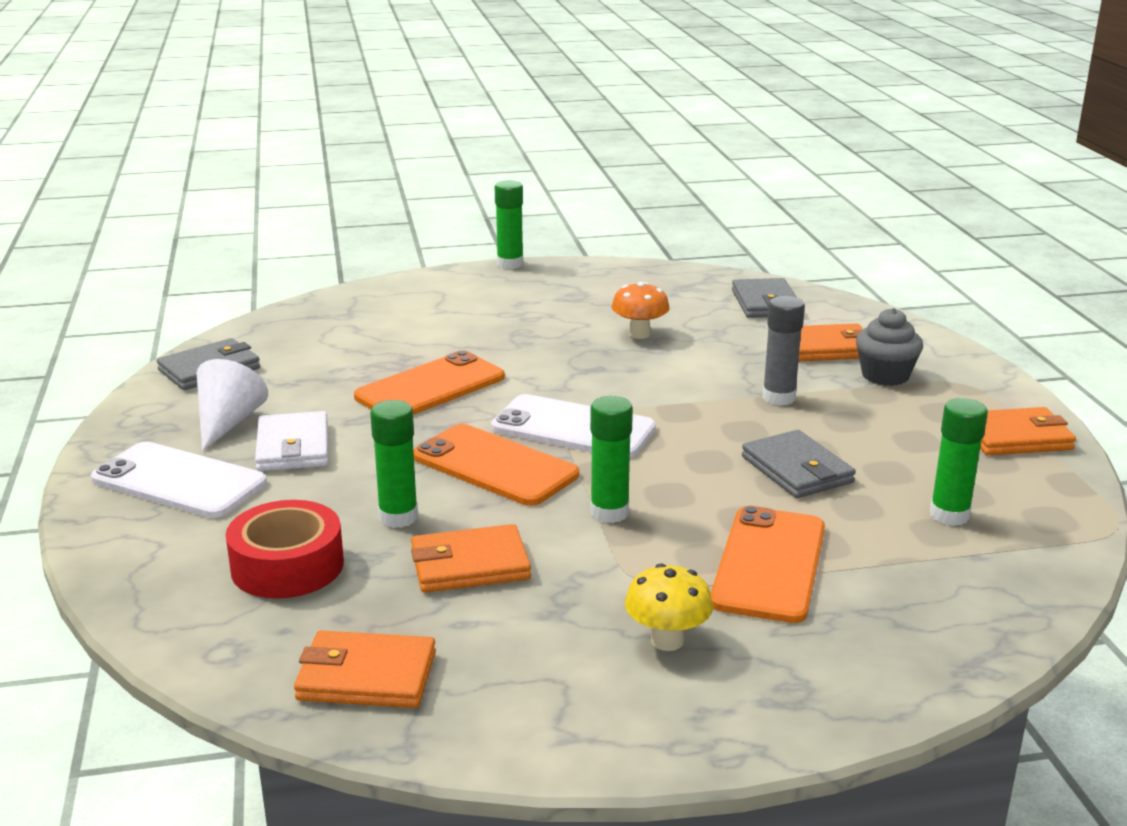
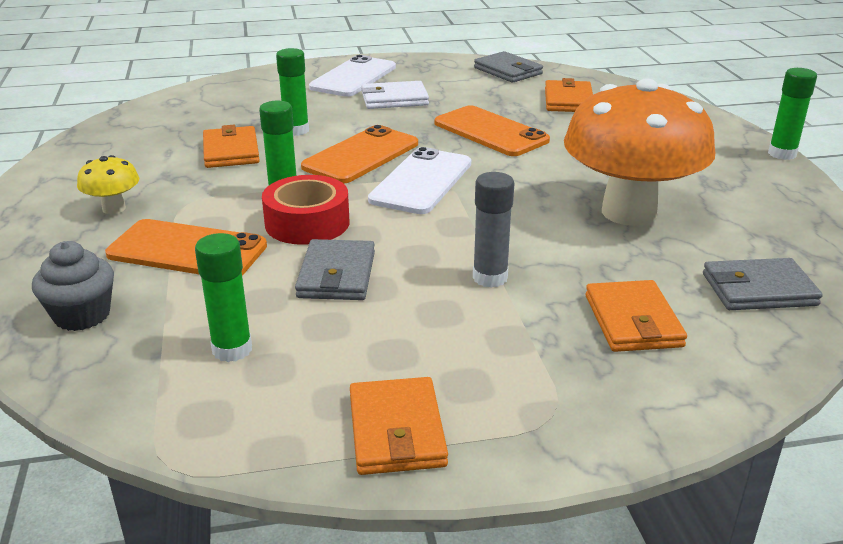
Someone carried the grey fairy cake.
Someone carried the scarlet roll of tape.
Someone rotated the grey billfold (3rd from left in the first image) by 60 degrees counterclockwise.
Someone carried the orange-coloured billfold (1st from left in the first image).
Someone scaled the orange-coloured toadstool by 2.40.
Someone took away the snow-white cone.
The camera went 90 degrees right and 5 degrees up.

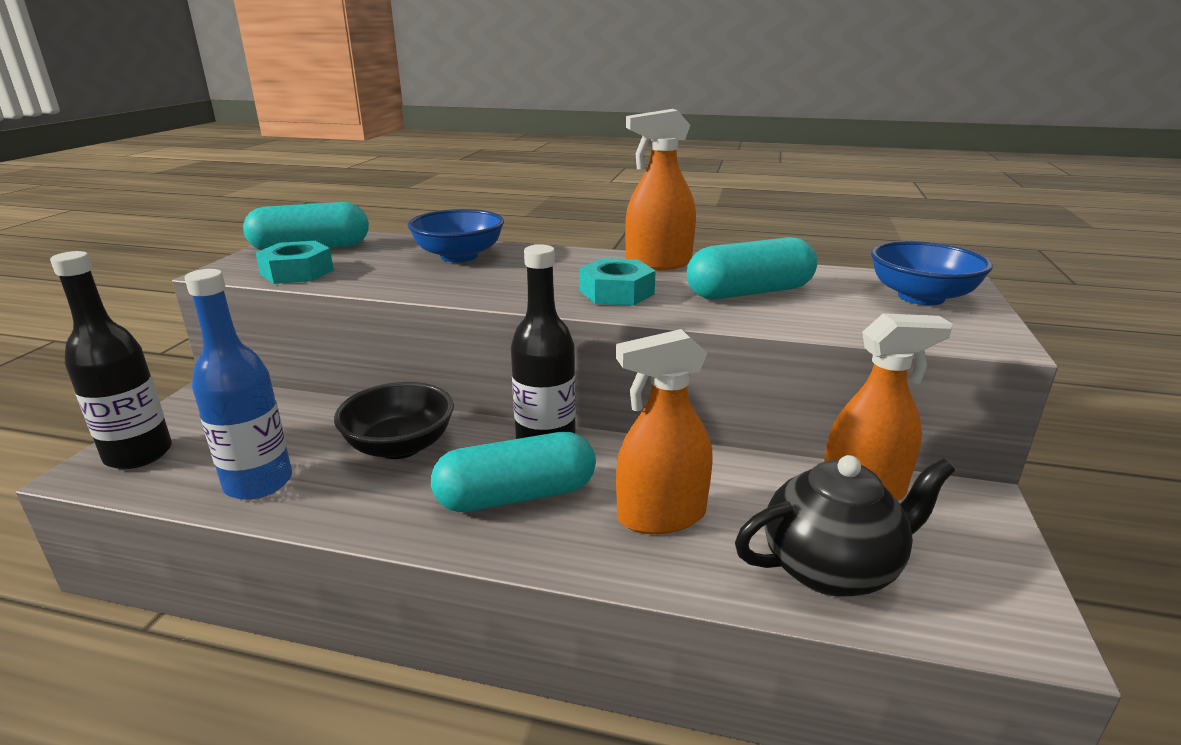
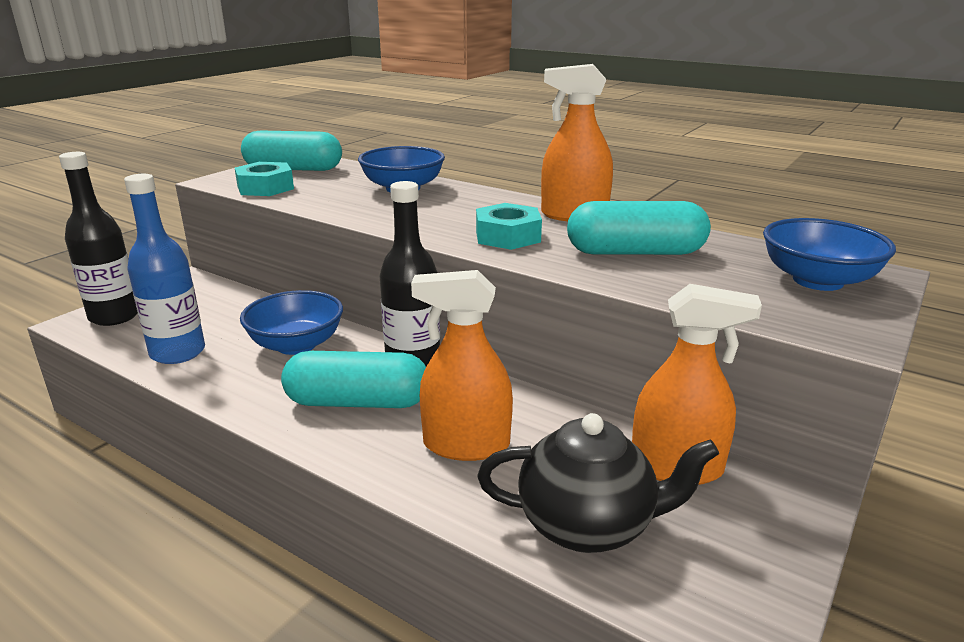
Someone repainted the ebony serving bowl, which became the royal blue serving bowl (1st from left).
The camera went 20 degrees right and 0 degrees up.

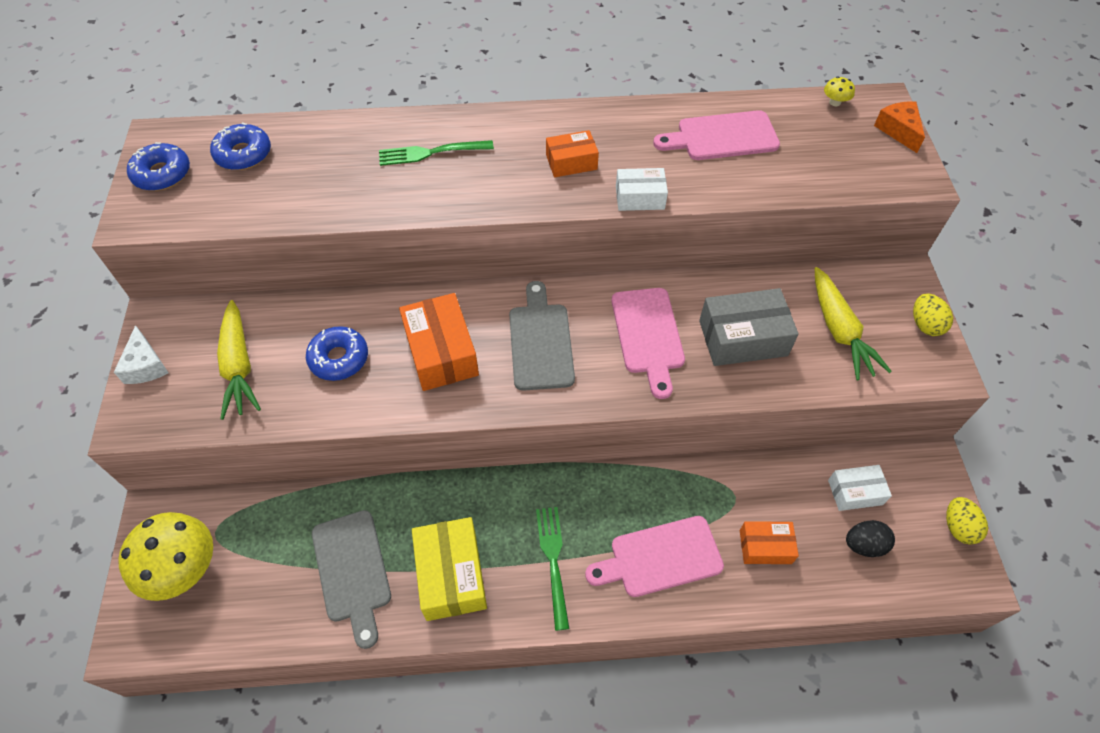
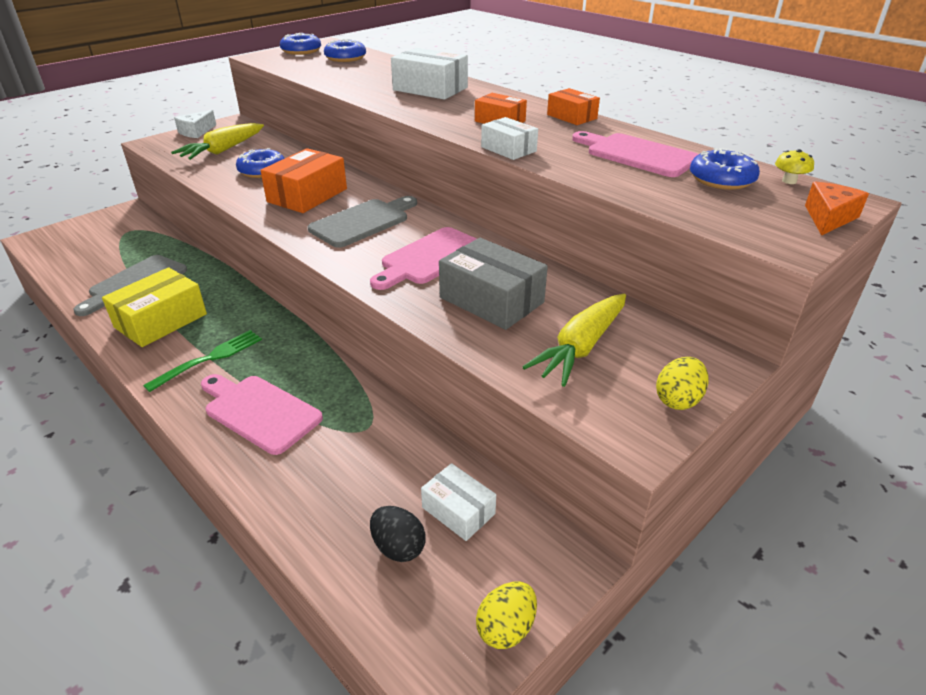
Someone swapped the green table fork (1st from left) for the snow-white parcel (1st from left).
Someone carried the orange-coloured parcel (3rd from left).
Someone put down the royal blue glazed donut (4th from left).
Someone took away the bright yellow toadstool (1st from left).
The camera went 50 degrees right and 20 degrees down.

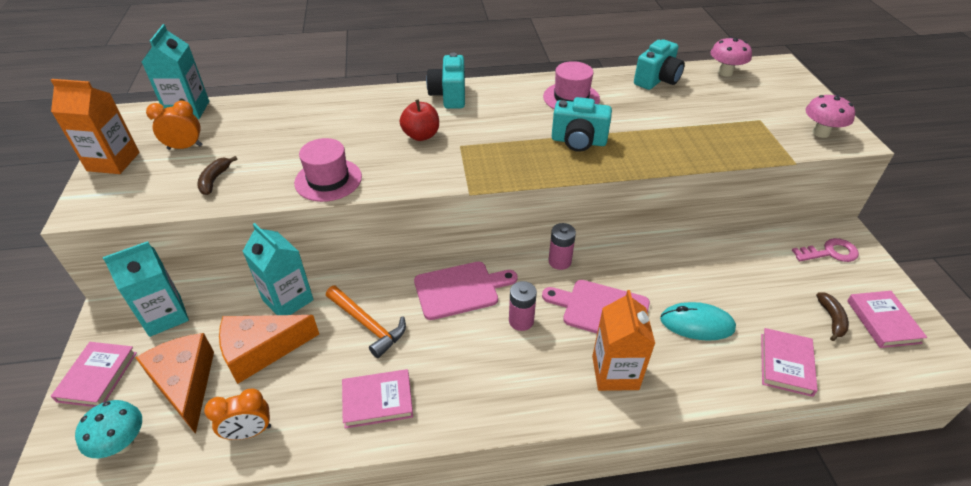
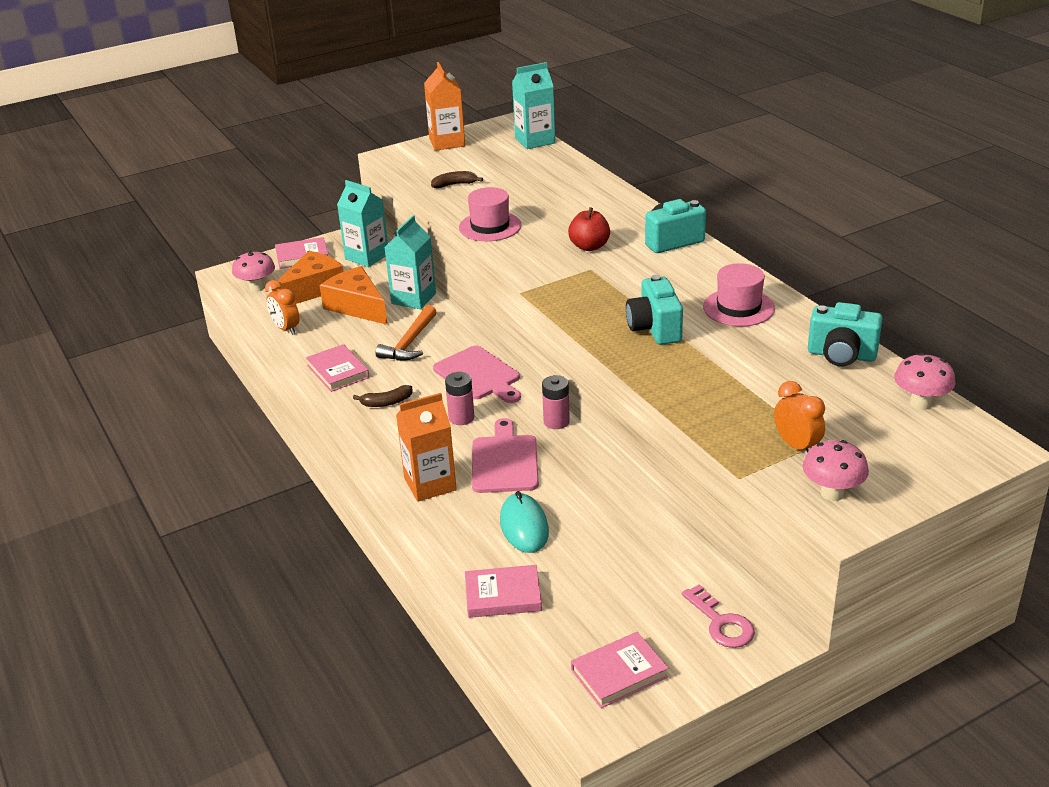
Someone repainted the turquoise toadstool, which became the rose-pink toadstool (1st from left).
Someone carried the brown banana fruit (2nd from left in the first image).
Someone carried the orange-coloured bedside clock (1st from left in the first image).
The camera went 70 degrees right and 10 degrees down.

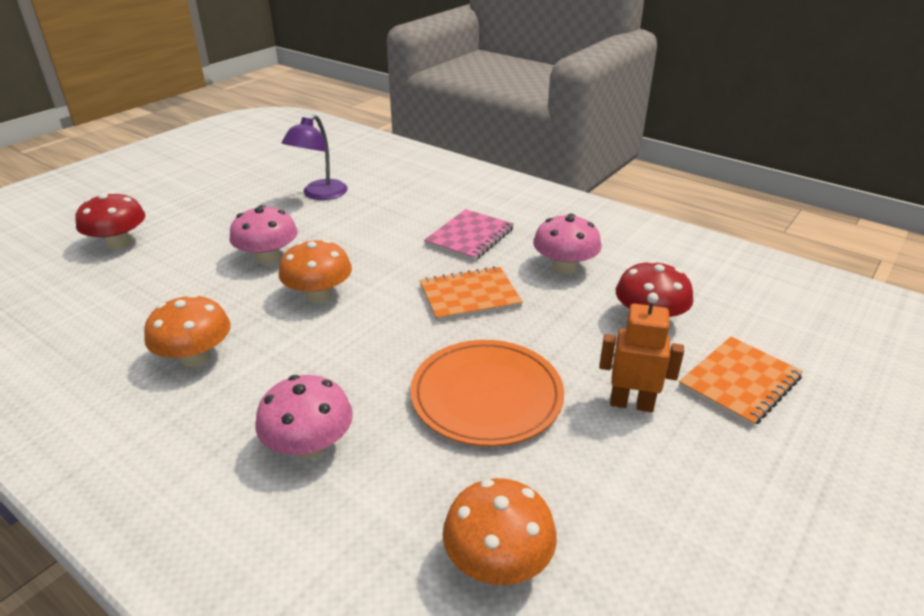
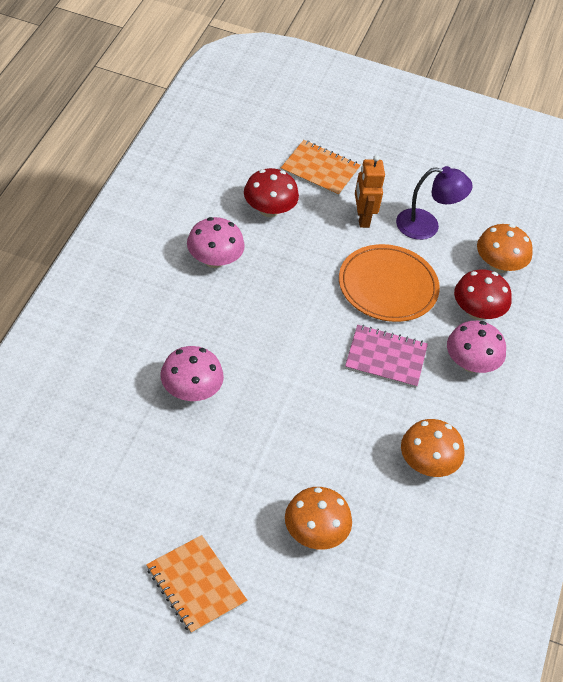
Someone carried the orange-coloured exercise book (1st from left).
Someone carried the rose-pink toadstool (1st from left).
Someone carried the orange-coloured toadstool (2nd from left in the first image).
Someone carried the rose-pink exercise book.
Someone carried the purple reading lamp.
Someone carried the scarlet toadstool (1st from left in the first image).
The camera went 115 degrees left and 15 degrees up.

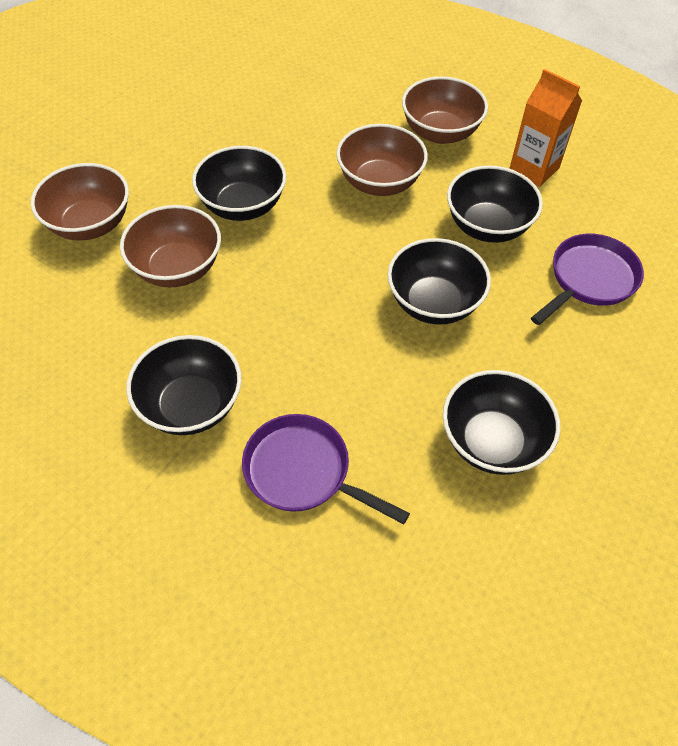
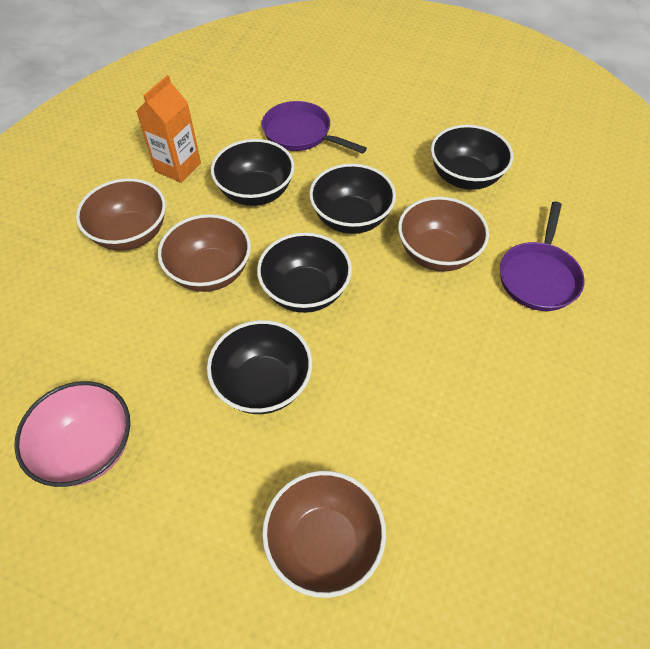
Someone put down the rose-pink serving bowl.
Someone carried the ebony serving bowl (1st from left in the first image).
Someone carried the brown serving bowl (2nd from left in the first image).
The camera went 100 degrees left and 0 degrees up.

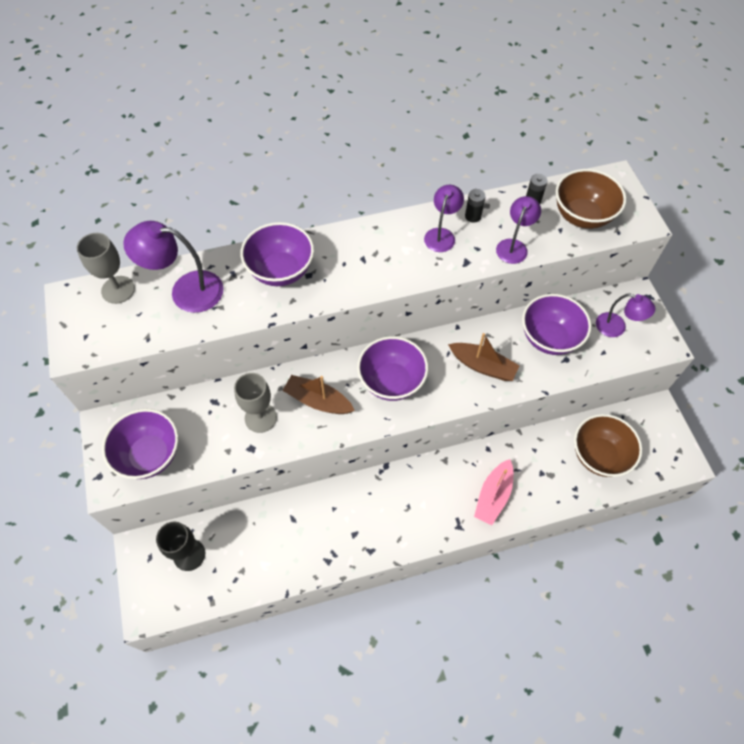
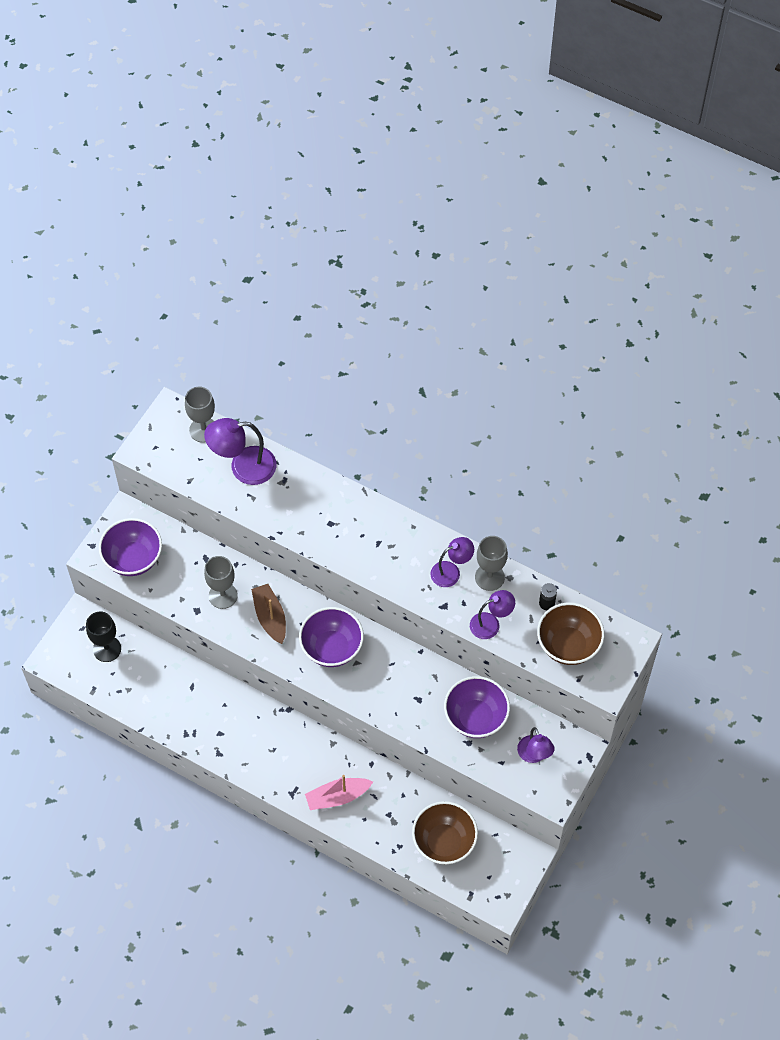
Someone rotated the purple reading lamp (1st from left) by 60 degrees counterclockwise.
Someone swapped the ebony battery (1st from left) for the grey wine glass (3rd from left).
Someone took away the purple serving bowl (2nd from left).
Someone took away the brown sailboat (2nd from left).
The camera went 45 degrees right and 0 degrees up.

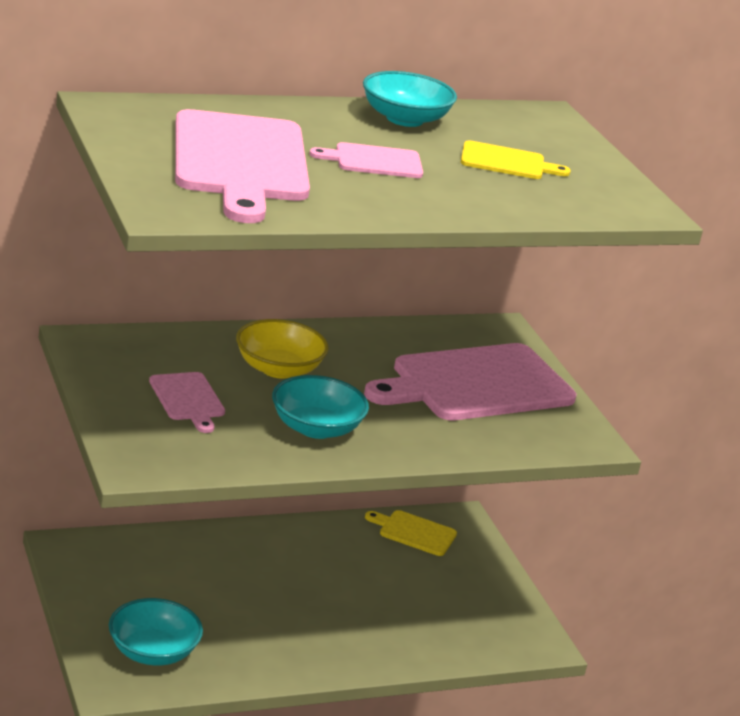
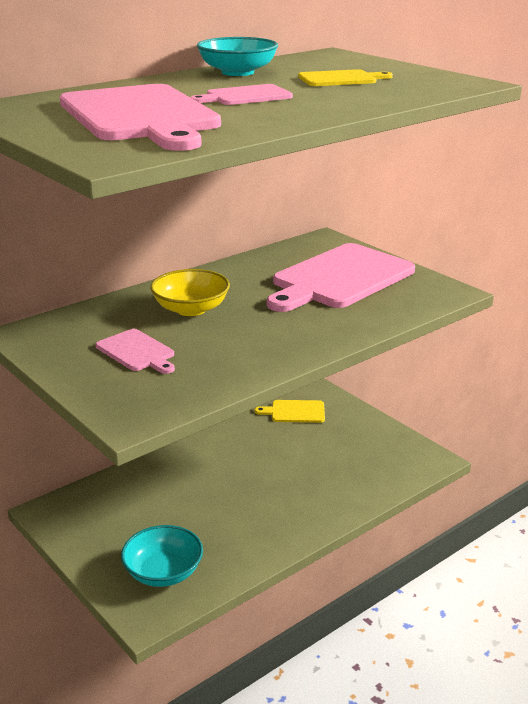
Someone took away the turquoise serving bowl (2nd from left).
The camera went 15 degrees left and 0 degrees up.

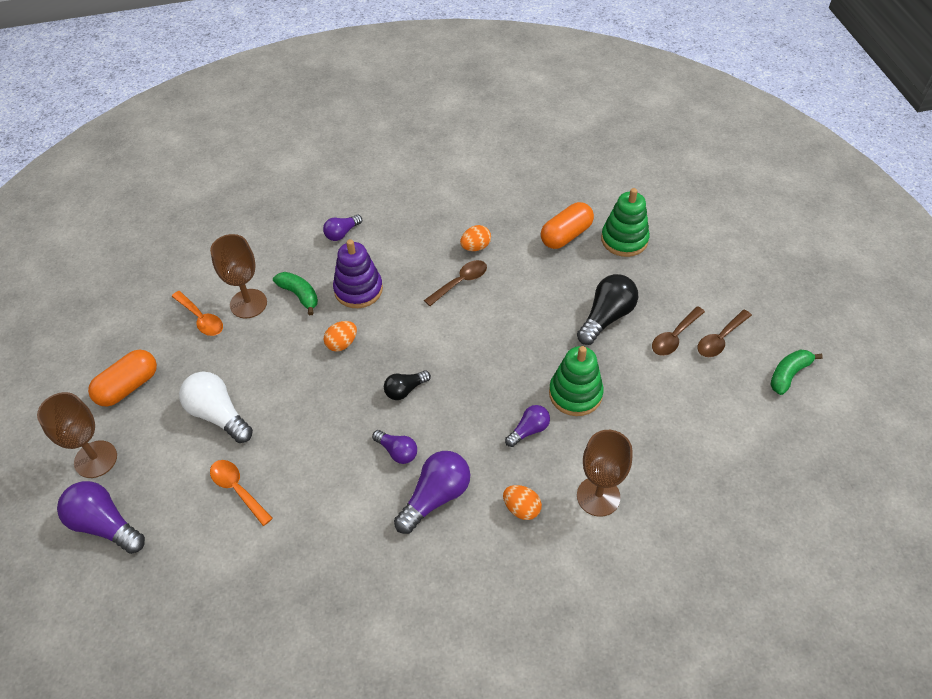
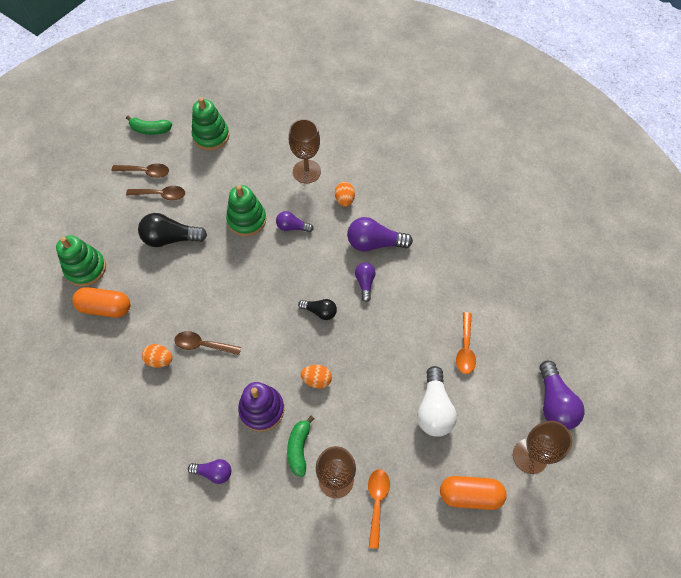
Someone put down the green stacking rings (2nd from left).
The camera went 130 degrees left and 10 degrees up.

